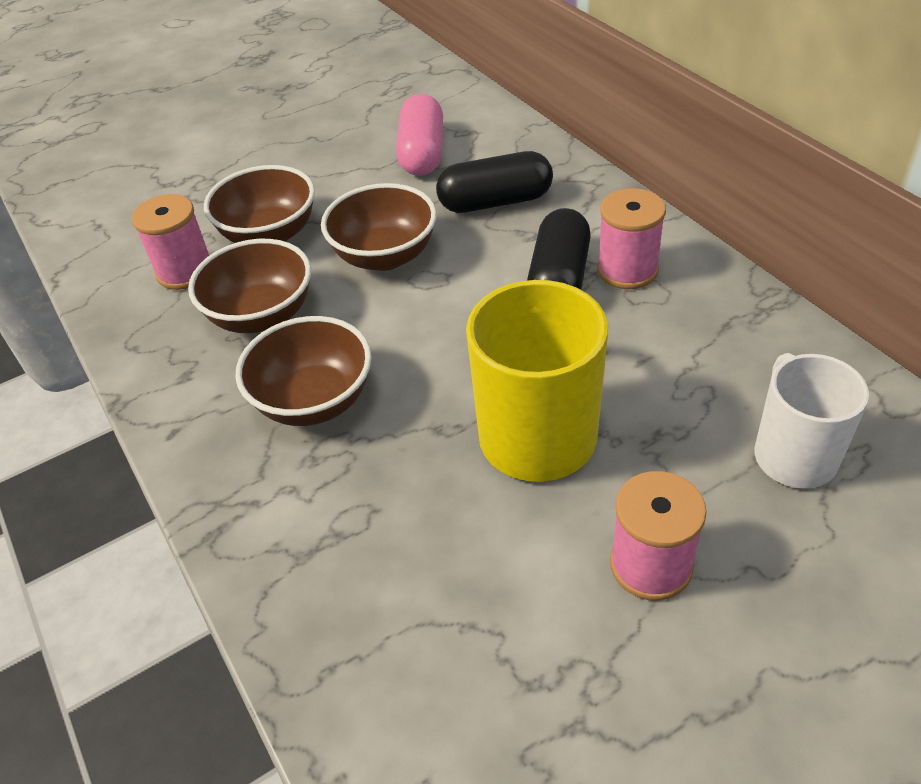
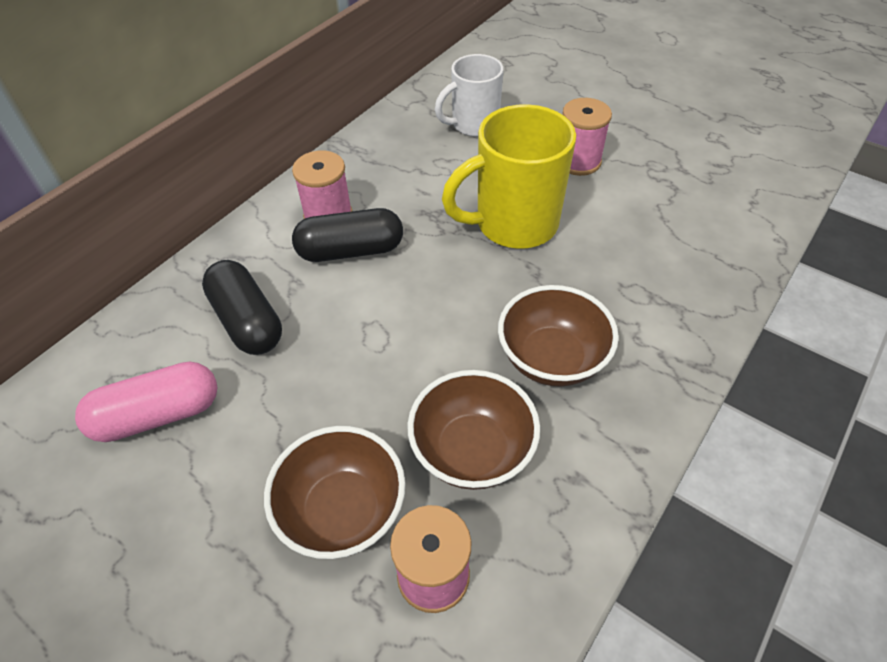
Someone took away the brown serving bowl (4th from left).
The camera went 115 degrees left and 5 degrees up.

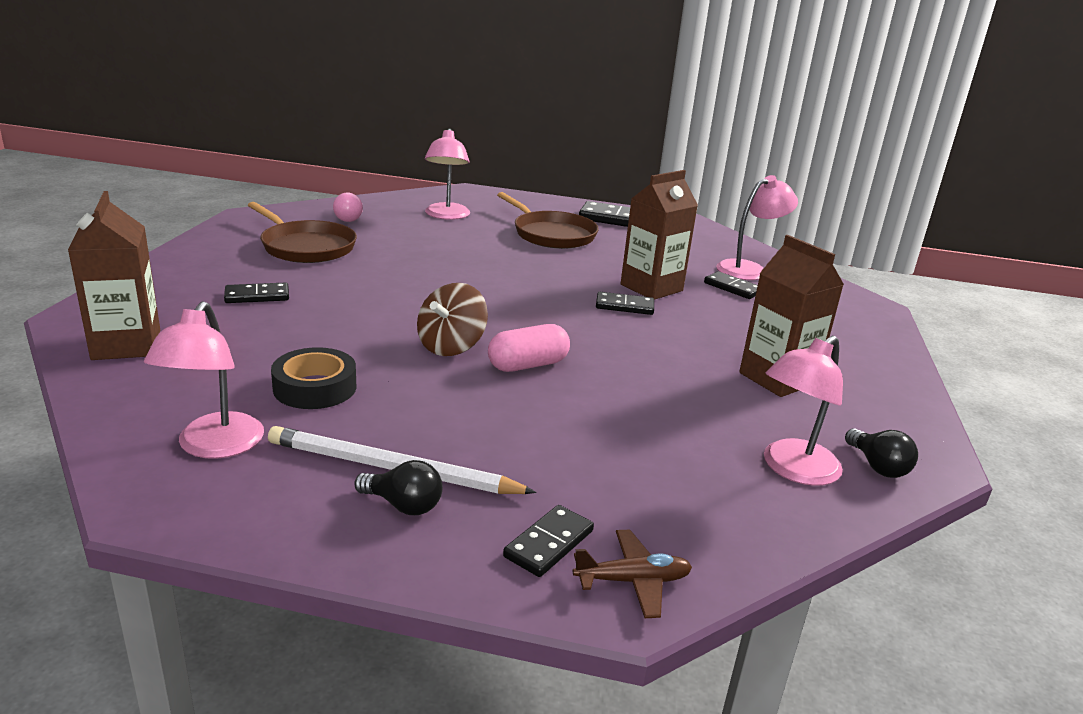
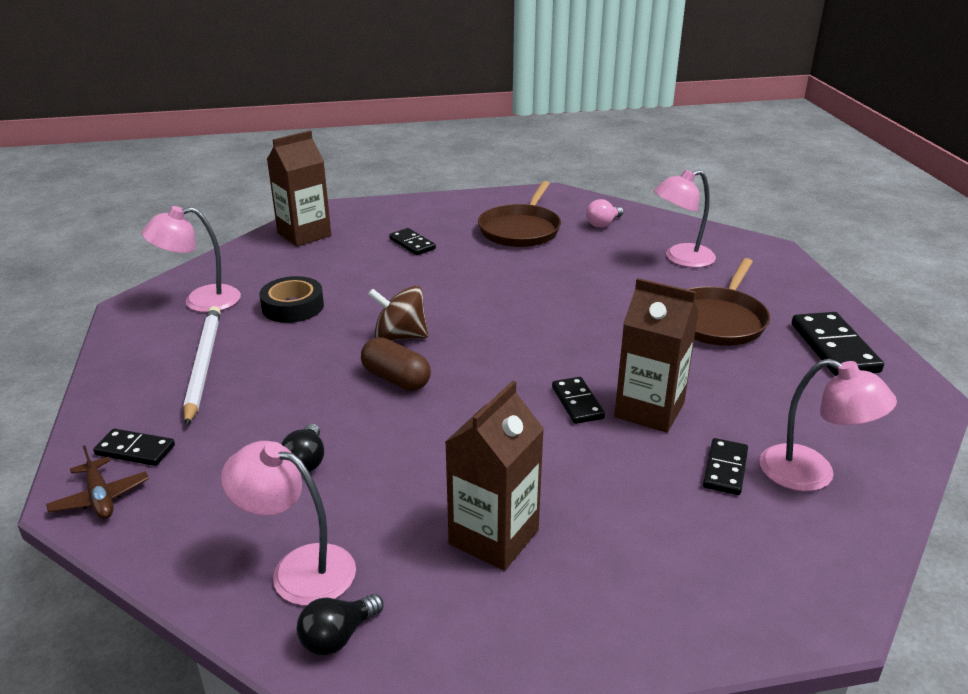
Someone carried the ebony bulb (1st from left).
Someone repainted the rose-pink pill, which became the brown pill.
The camera went 70 degrees right and 5 degrees up.

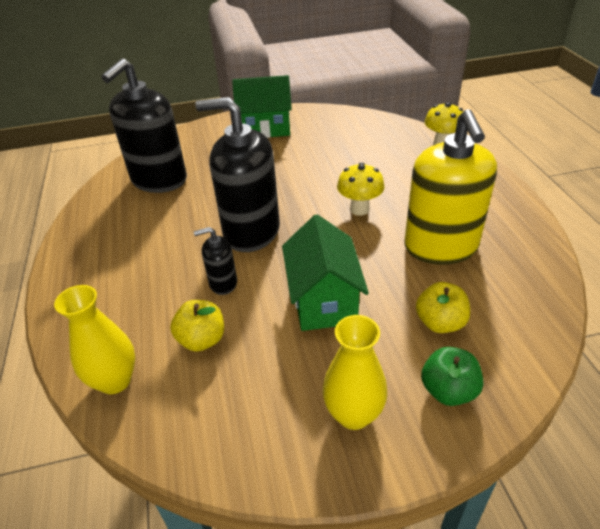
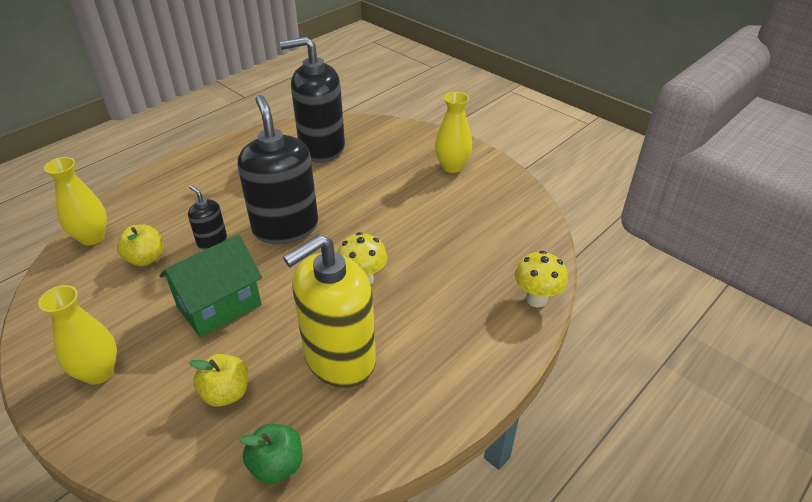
Someone carried the green toy apple.
Someone swapped the green house (1st from left) for the bright yellow vase (3rd from left).
The camera went 55 degrees right and 0 degrees up.

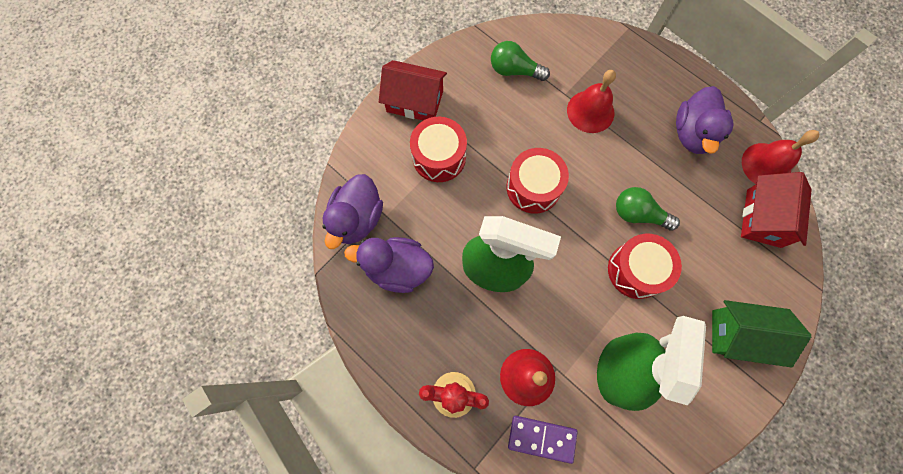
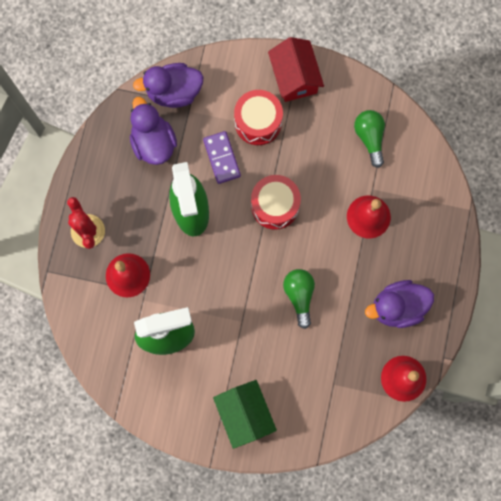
Someone carried the purple domino tile.
Someone took away the scarlet drum (3rd from left).
Someone took away the scarlet house (2nd from left).
The camera went 60 degrees right and 5 degrees up.

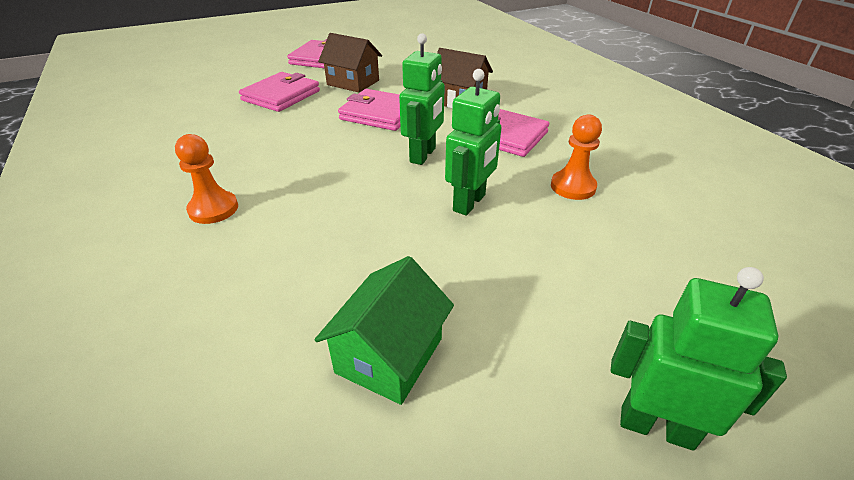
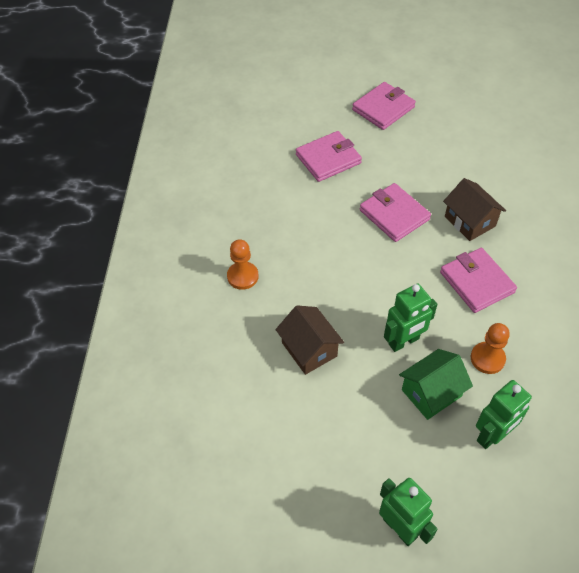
Someone carried the brown house (1st from left).
Someone carried the green house.
Someone carried the green toy robot (1st from left in the first image).
The camera went 30 degrees right and 15 degrees up.

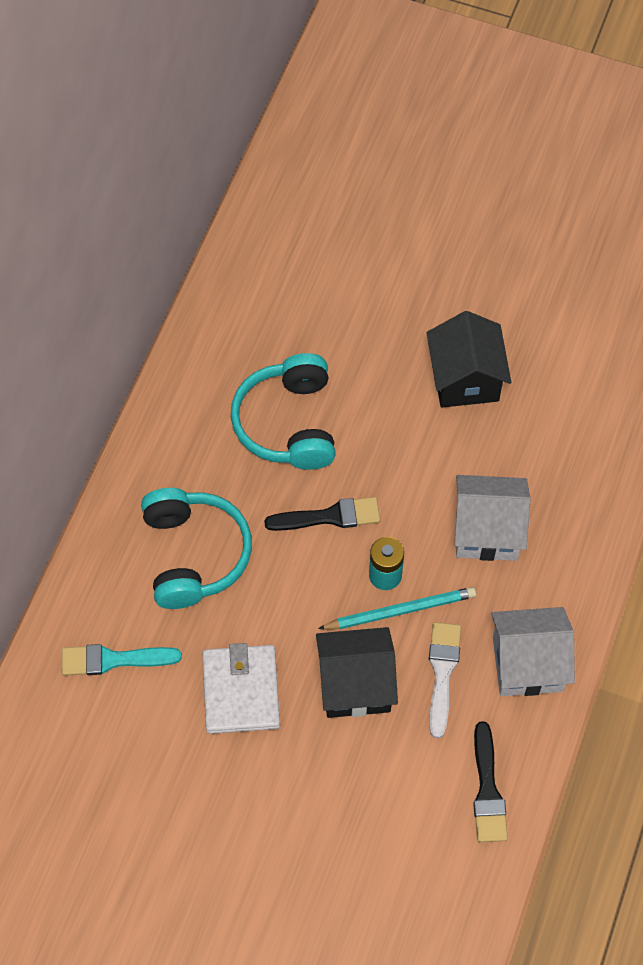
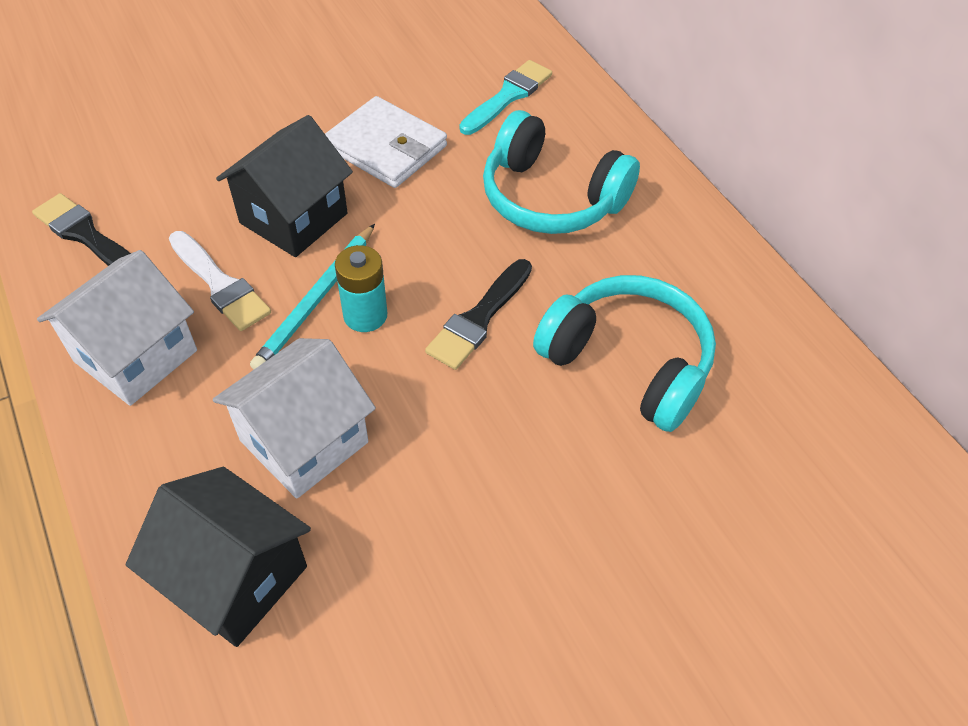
Someone carried the ebony house (2nd from left in the first image).
The camera went 130 degrees right and 10 degrees down.

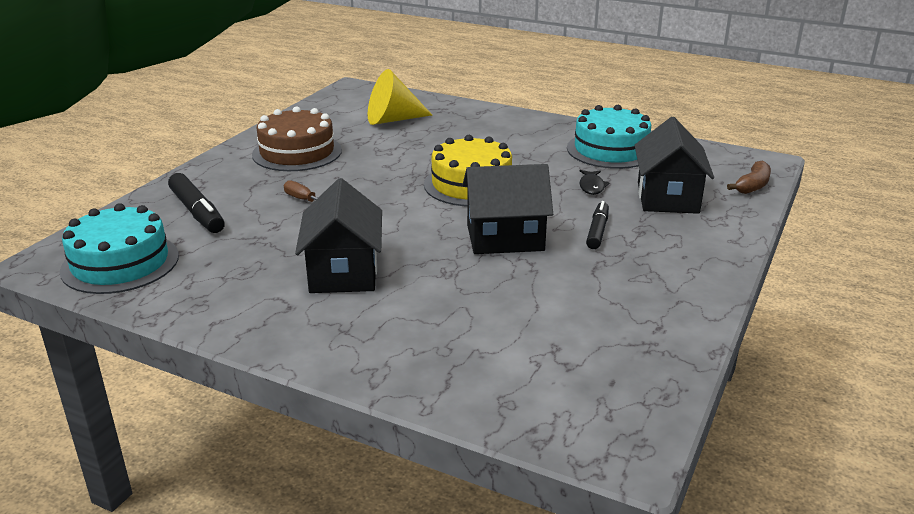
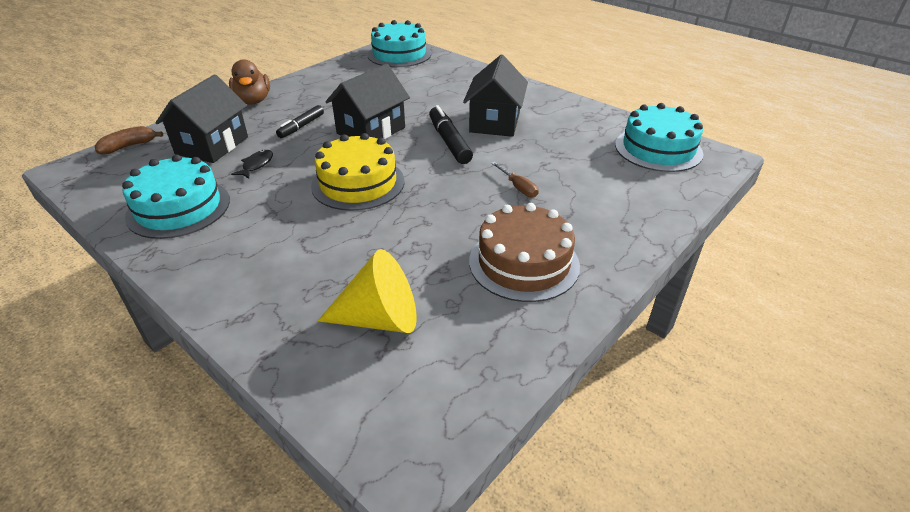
Someone put down the brown duck.
Someone rotated the ebony house (2nd from left) by 60 degrees counterclockwise.
Someone put down the turquoise layer cake (2nd from left).
Someone carried the ebony felt pen (1st from left in the first image).
The camera went 165 degrees left and 10 degrees up.

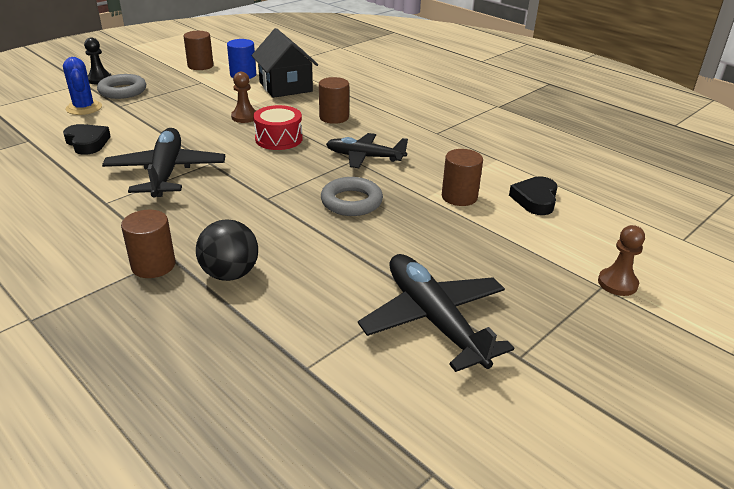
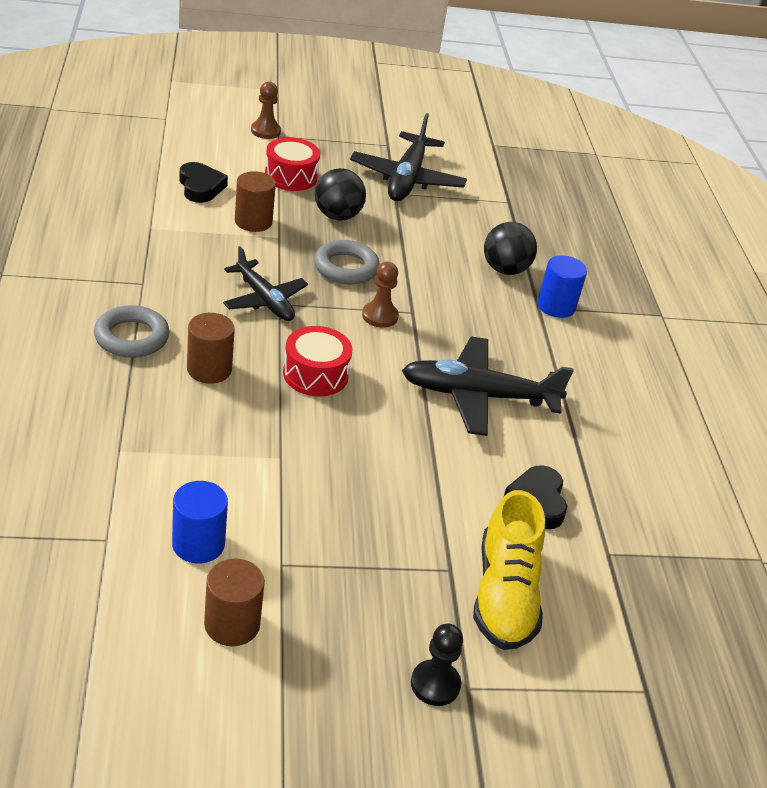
Someone carried the grey ring (1st from left).
Someone rotated the ebony love heart (2nd from left in the first image) by 75 degrees counterclockwise.
Someone put down the scarlet drum (1st from left).
Someone put down the ebony ball (1st from left).
Someone carried the brown pawn (1st from left in the first image).
Someone rotated the ebony plane (1st from left in the first image) by 60 degrees clockwise.
Someone swapped the royal blue prickly plant for the bright yellow lace-up shoe.
Someone repainted the brown solid cylinder (1st from left), which became the royal blue solid cylinder (2nd from left).
Someone took away the ebony house.
The camera went 145 degrees left and 5 degrees up.

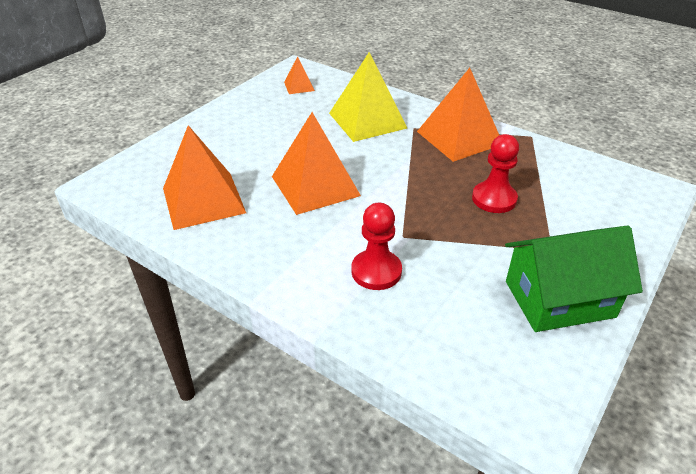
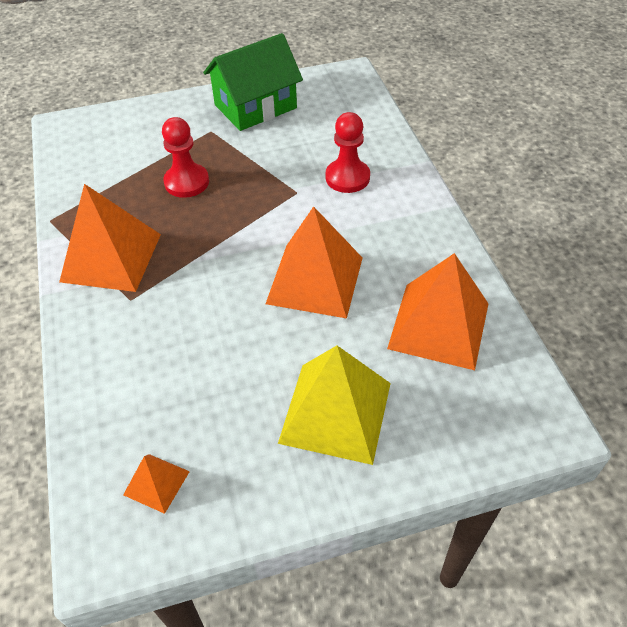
Someone rotated the green house by 60 degrees counterclockwise.
Someone carried the bright yellow pyramid shape.
The camera went 140 degrees left and 10 degrees up.

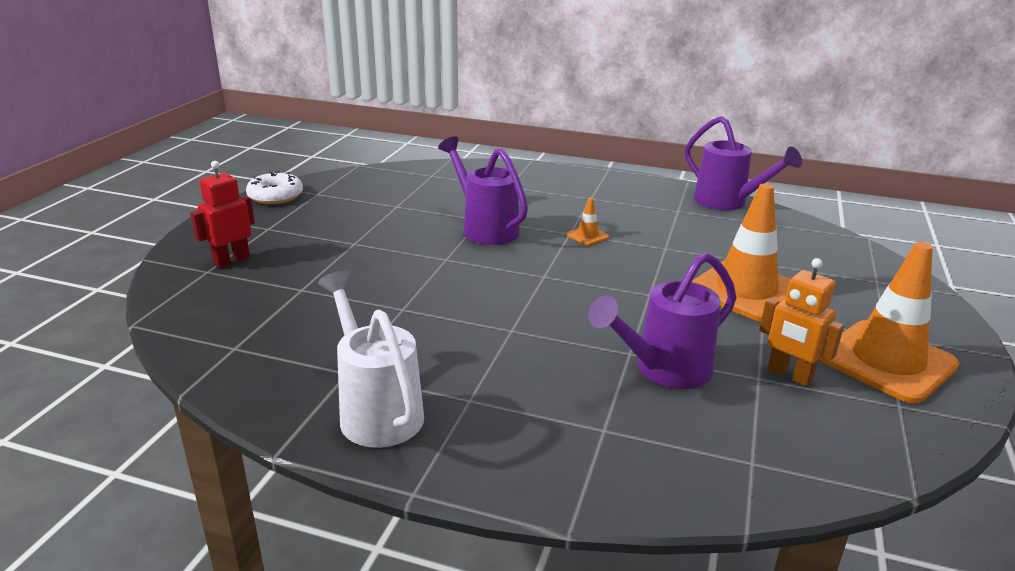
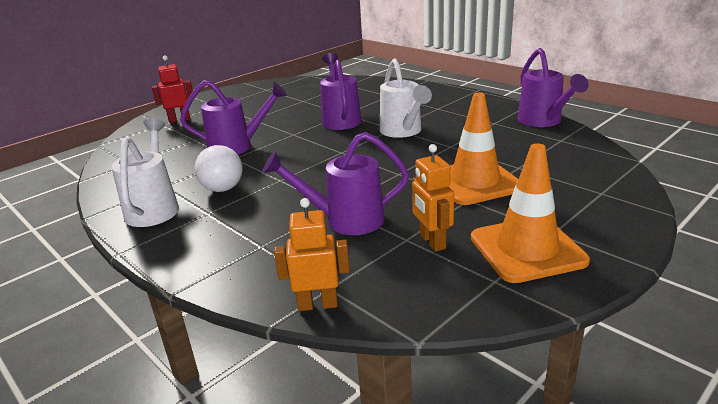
Someone put down the purple watering can (1st from left).
Someone put down the snow-white bulb.
Someone put down the orange-coloured toy robot (1st from left).
Someone swapped the orange-coloured safety cone (1st from left) for the snow-white watering can (2nd from left).
Someone took away the snow-white glazed donut.
The camera went 30 degrees right and 0 degrees up.

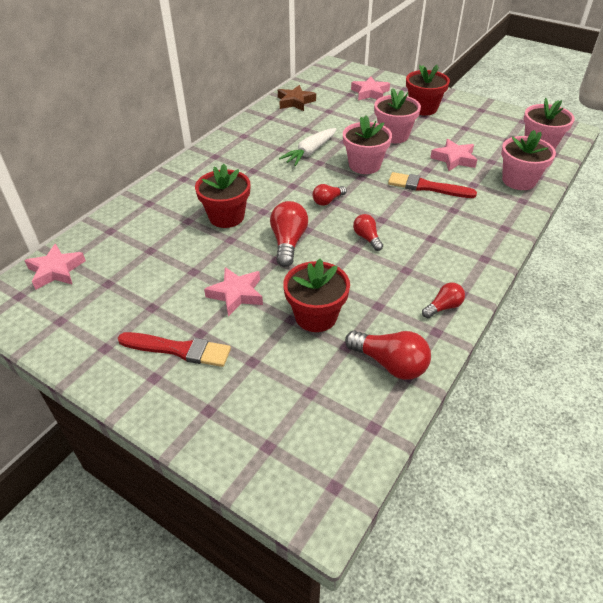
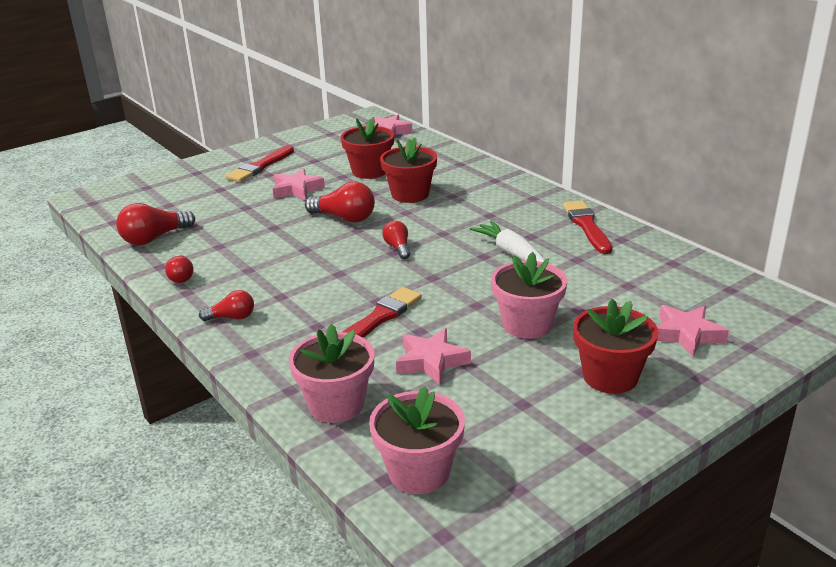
Someone carried the scarlet bulb (3rd from left).
Someone carried the scarlet potted plant (2nd from left in the first image).
Someone put down the scarlet paint brush (3rd from left).
Someone took away the brown five-pointed star.
Someone took away the rose-pink potted plant (1st from left).
The camera went 110 degrees right and 15 degrees down.

